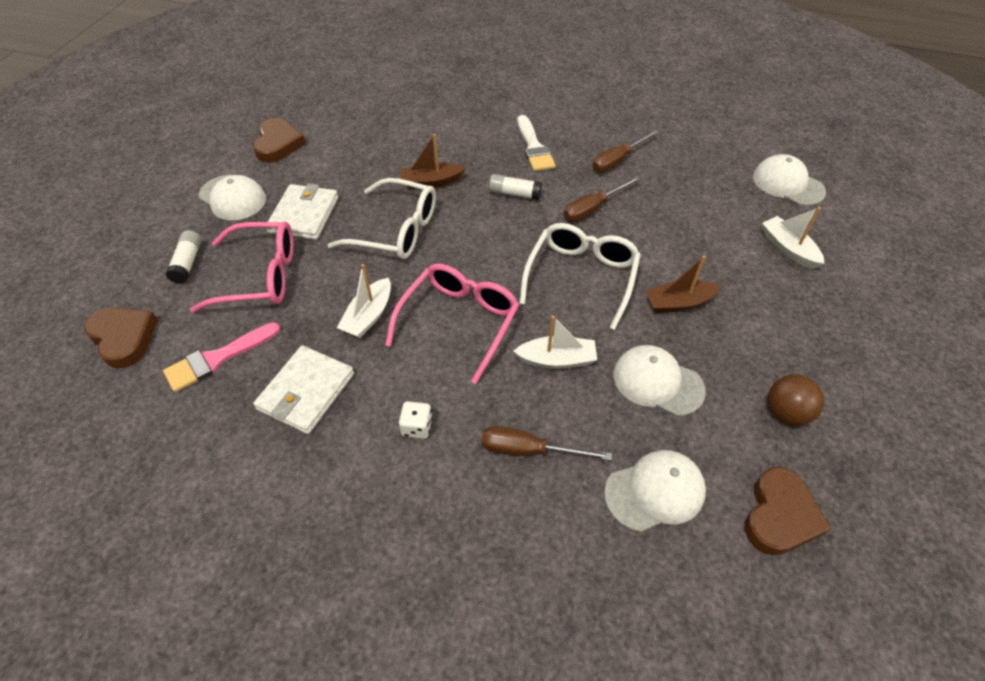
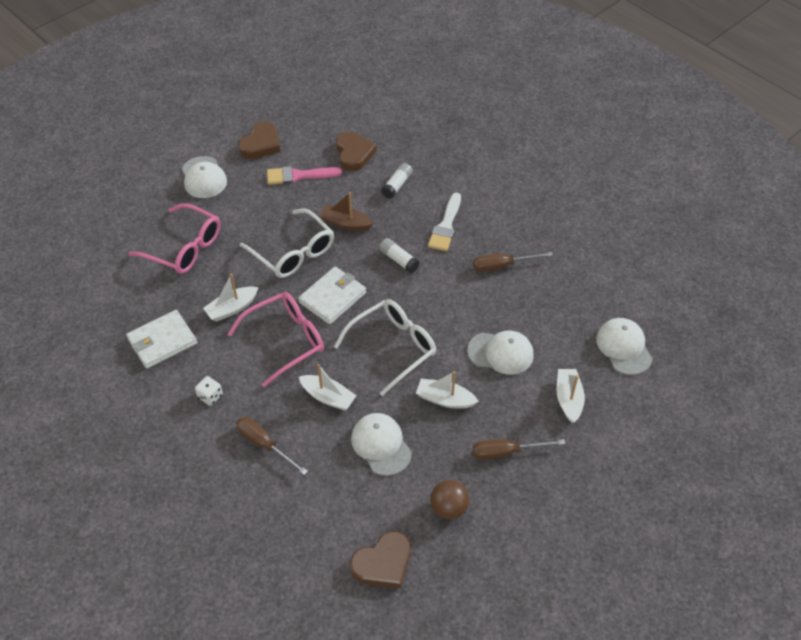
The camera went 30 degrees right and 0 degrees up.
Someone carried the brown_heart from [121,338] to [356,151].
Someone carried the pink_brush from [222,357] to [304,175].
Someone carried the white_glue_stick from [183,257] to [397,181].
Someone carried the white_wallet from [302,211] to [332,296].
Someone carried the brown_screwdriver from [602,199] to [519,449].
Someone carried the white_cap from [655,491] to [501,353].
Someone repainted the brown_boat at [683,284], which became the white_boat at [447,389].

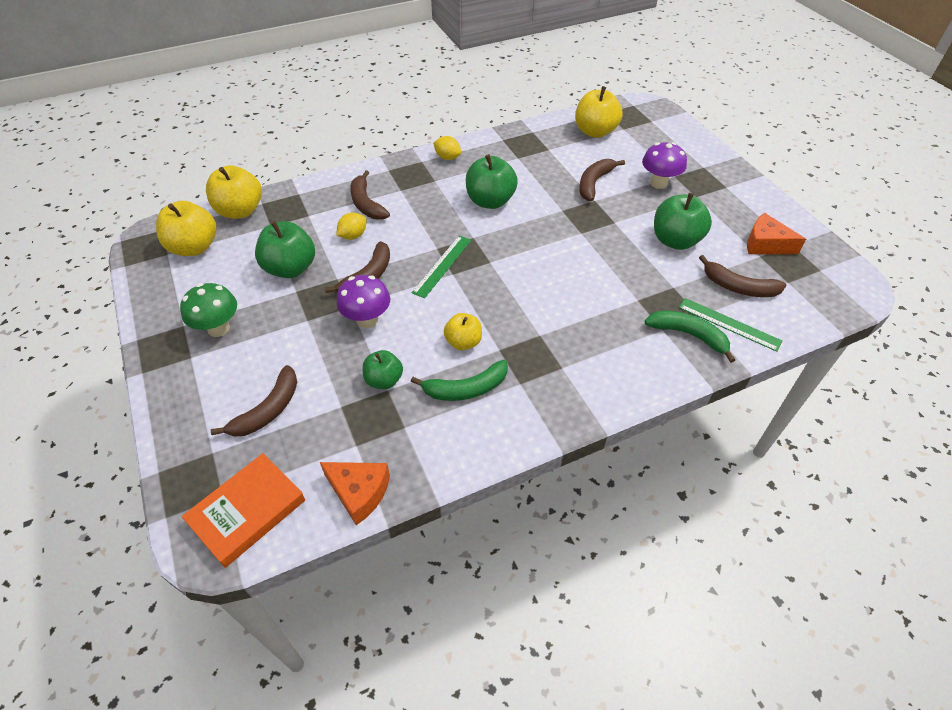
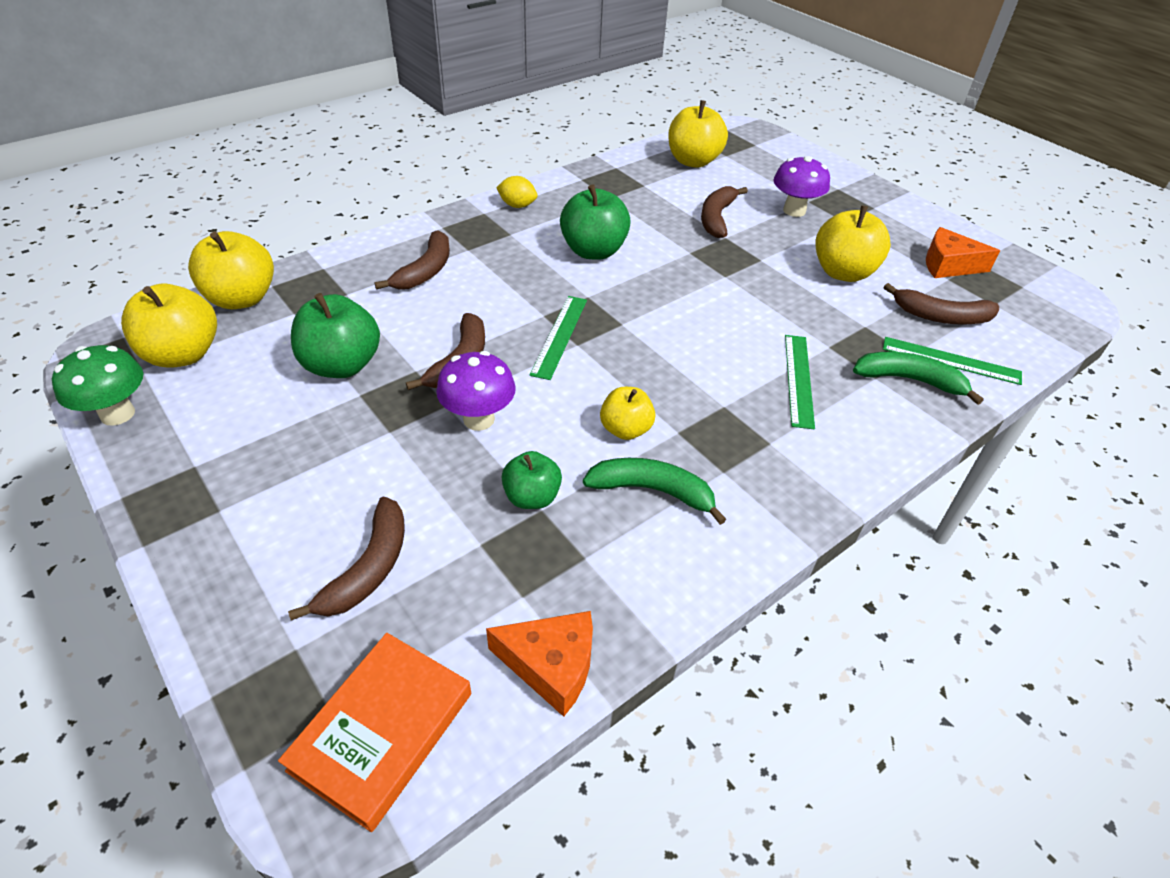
The camera went 15 degrees left and 5 degrees down.
Someone took away the yellow_lemon at [351,226].
Someone put down the green_ruler at [800,382].
Someone carried the green_mushroom from [208,310] to [97,385].
Someone repainted the green_apple at [683,221], which became the yellow_apple at [853,243].
Someone rotated the brown_banana at [370,195] by 120 degrees counterclockwise.
Someone rotated the green_banana at [459,380] by 135 degrees counterclockwise.

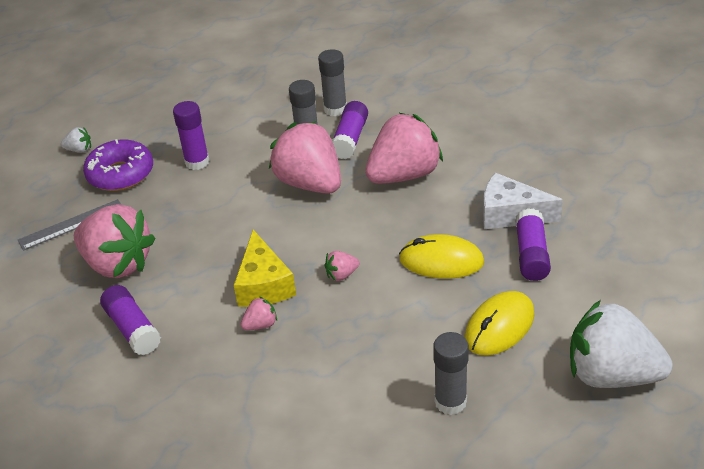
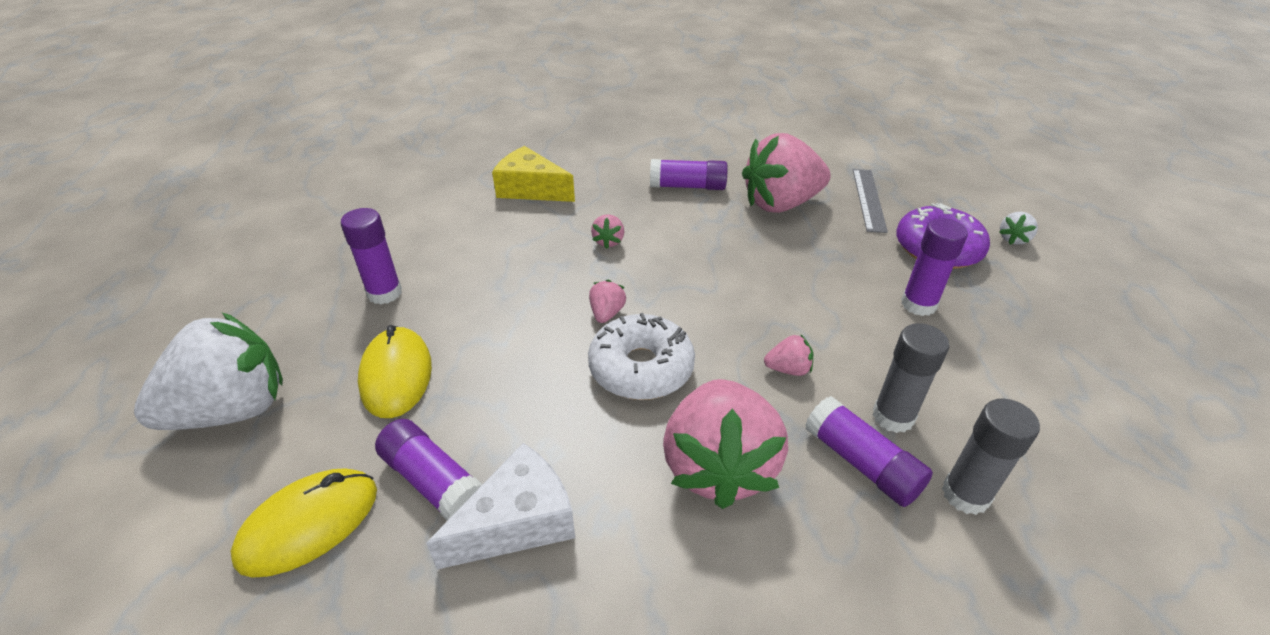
The camera went 125 degrees right and 0 degrees up.
Someone put down the white_donut at [641,356].
Someone carried the yellow_cheese from [265,268] to [533,174].
Someone carried the yellow_mouse from [441,256] to [304,523].
Someone repainted the grey_glue_stick at [451,373], which became the purple_glue_stick at [371,256].
Someone scaled the pink_strawberry at [305,157] by 0.41.

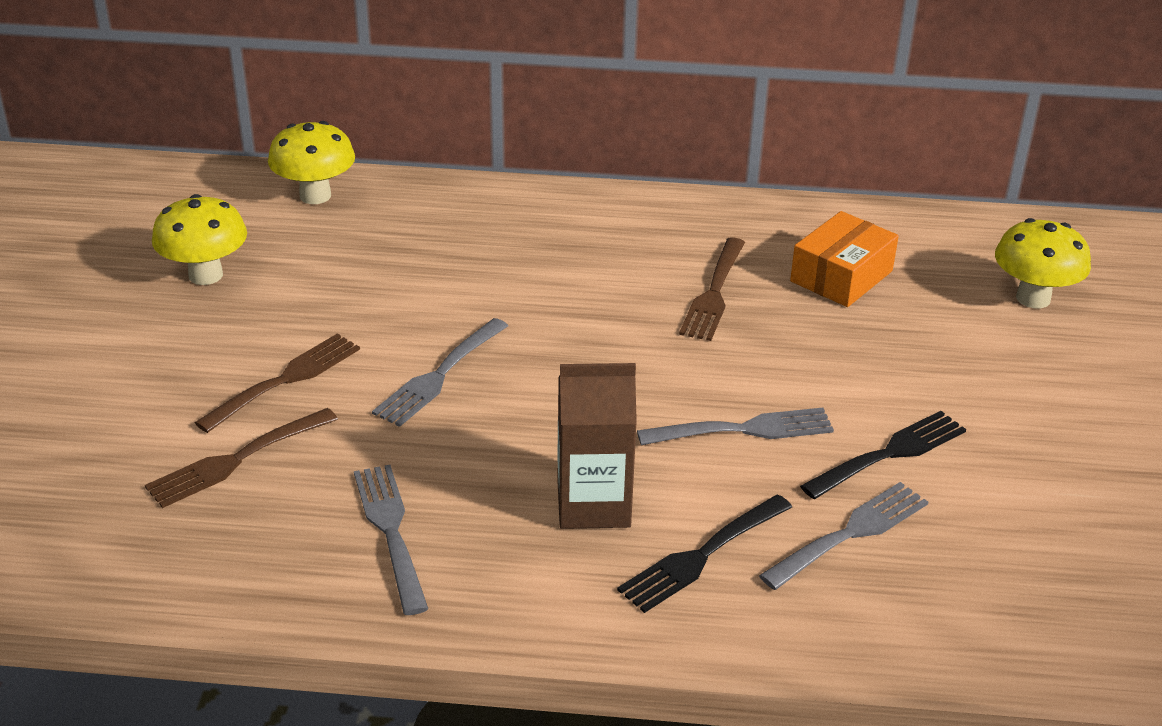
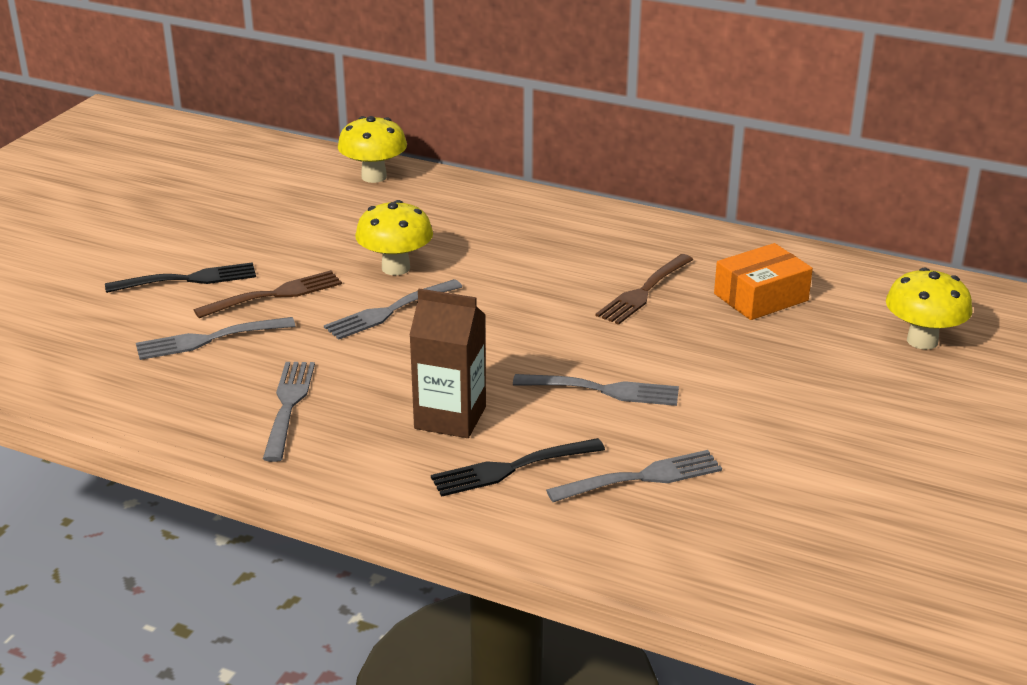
The camera went 20 degrees right and 5 degrees down.
Someone carried the yellow_mushroom from [199,239] to [394,237].
Someone carried the black_fork from [883,455] to [180,277].
Someone repainted the brown_fork at [241,458], which became the grey_fork at [215,338].

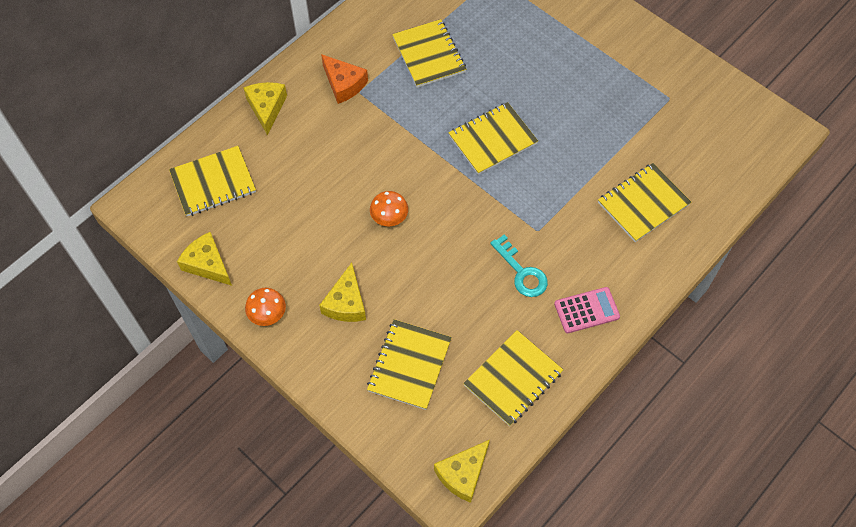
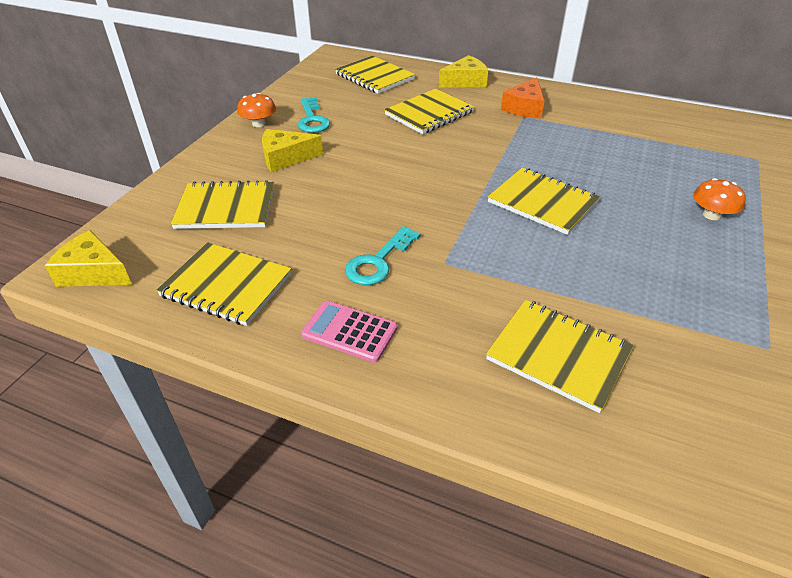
The camera went 70 degrees right and 20 degrees down.
Someone took away the yellow_cheese at [204,259].
Someone put down the turquoise_key at [314,115].
Someone carried the orange_mushroom from [389,208] to [719,199].
Someone carried the yellow_notebook from [429,53] to [429,111].
Someone rotated the pink_calculator at [587,310] by 150 degrees clockwise.

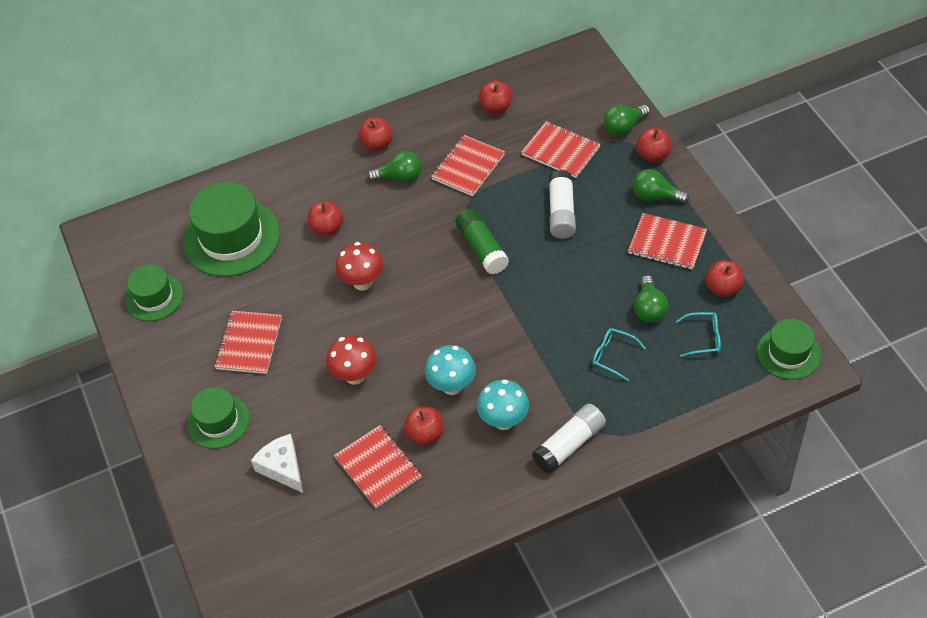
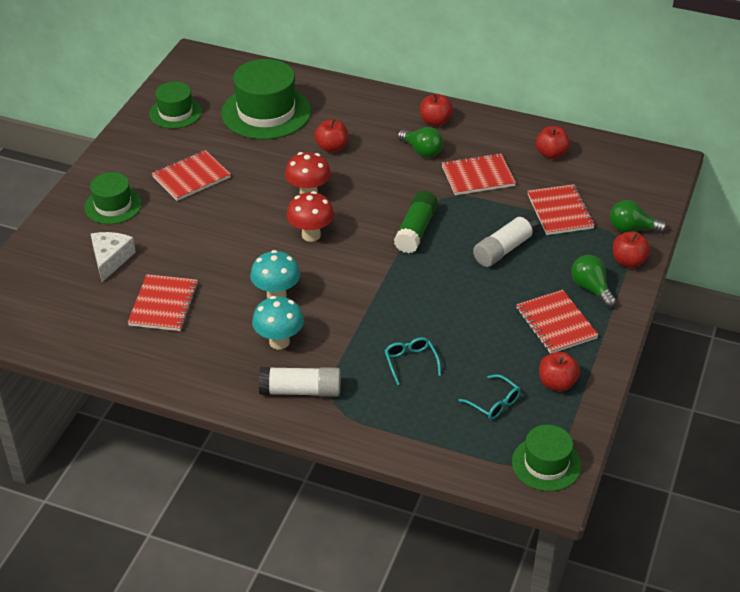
The camera went 40 degrees right and 10 degrees down.
Someone took away the red_apple at [424,426].
Someone took away the green_light_bulb at [651,299].
Someone carried the red_mushroom from [351,360] to [310,216].

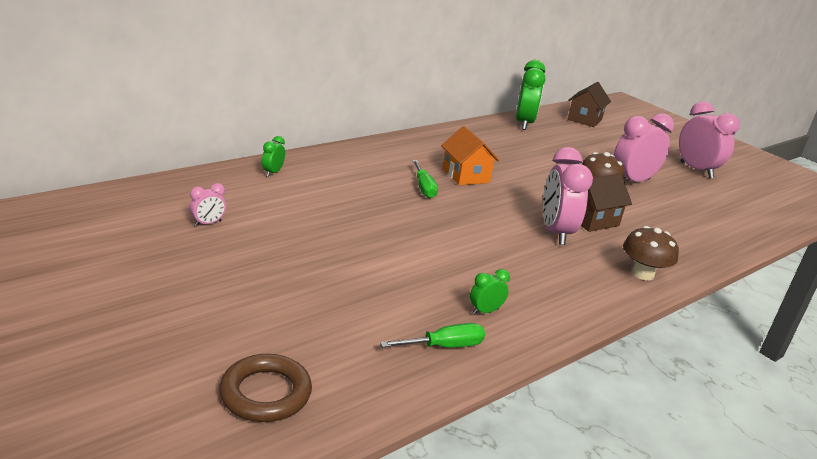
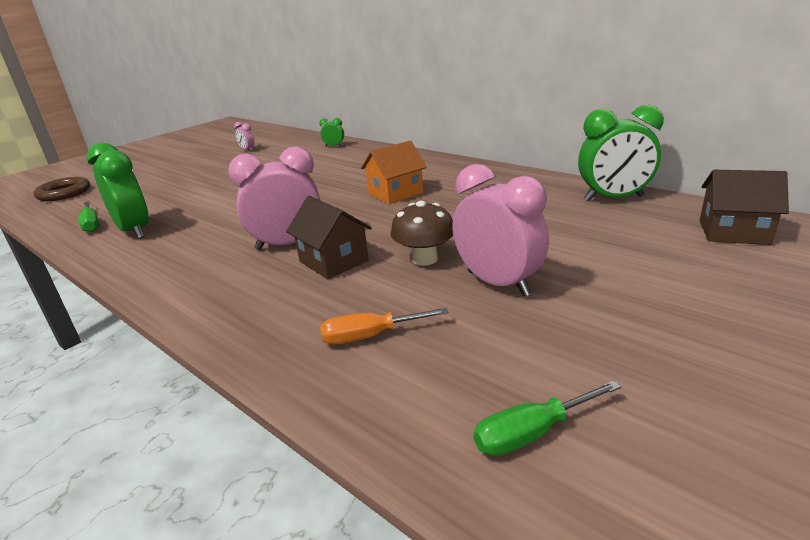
The camera went 85 degrees right and 0 degrees up.
Someone took away the brown_mushroom at [651,253].
Someone took away the pink_clock at [709,140].
Someone put down the orange_screwdriver at [384,326].
Someone carried the green_screwdriver from [425,179] to [547,418].
Someone scaled the green_clock at [490,292] by 2.17.

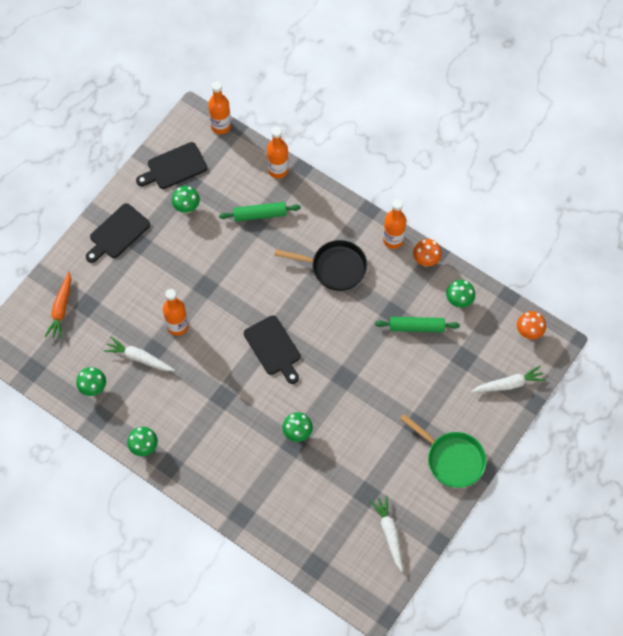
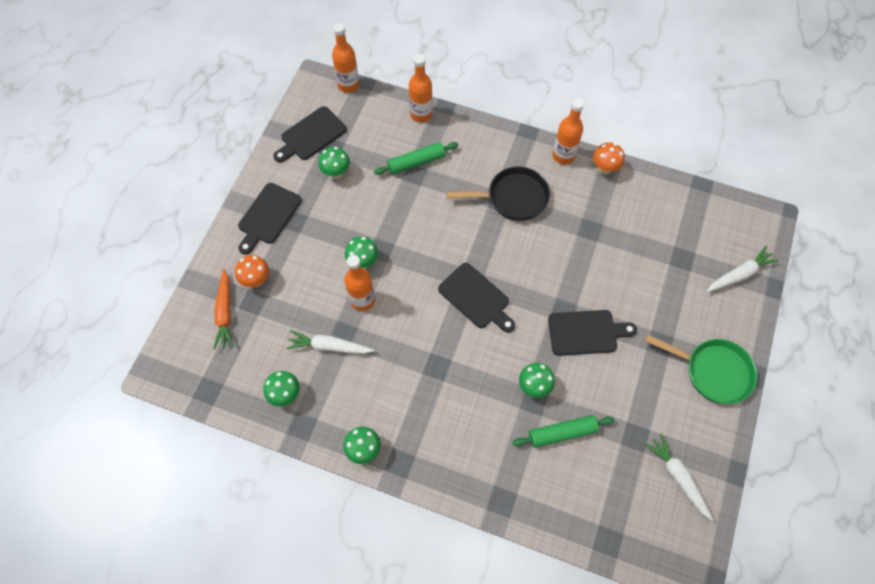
The camera went 15 degrees left and 0 degrees up.
Someone put down the black_cutting_board at [592,333].
Someone carried the green_rolling_pin from [417,324] to [563,431].
Someone carried the green_mushroom from [460,294] to [361,252].
Someone carried the orange_mushroom from [531,325] to [252,271].

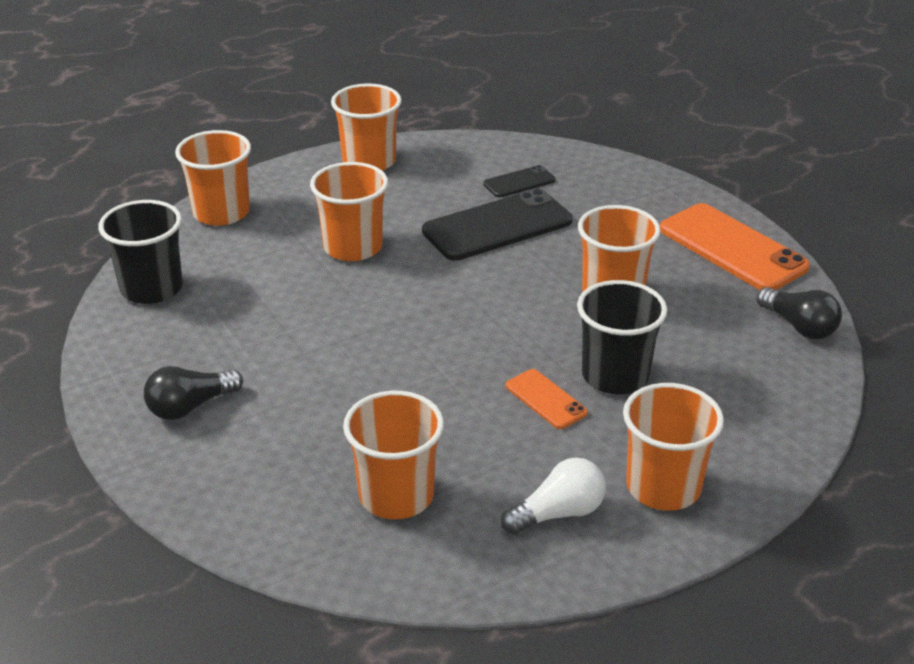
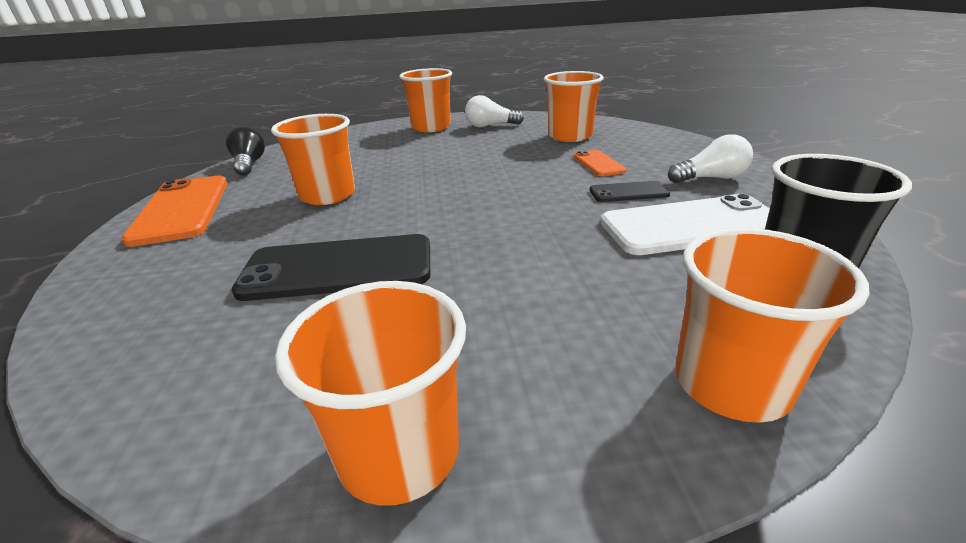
The camera went 155 degrees left and 5 degrees down.
Someone took away the orange_cup at [349,211].
Someone took away the black_cup at [622,337].
Someone put down the white_phone at [685,224].
Someone carried the black_phone from [519,181] to [630,191].
Someone carried the orange_phone from [547,399] to [600,163].
Someone repainted the black_light_bulb at [193,393], which became the white_light_bulb at [710,158].

